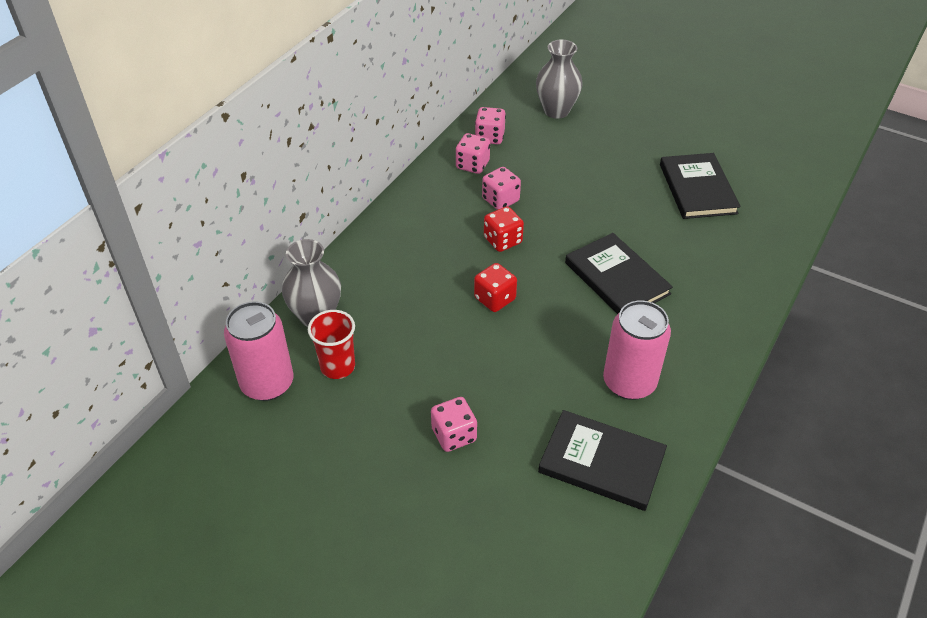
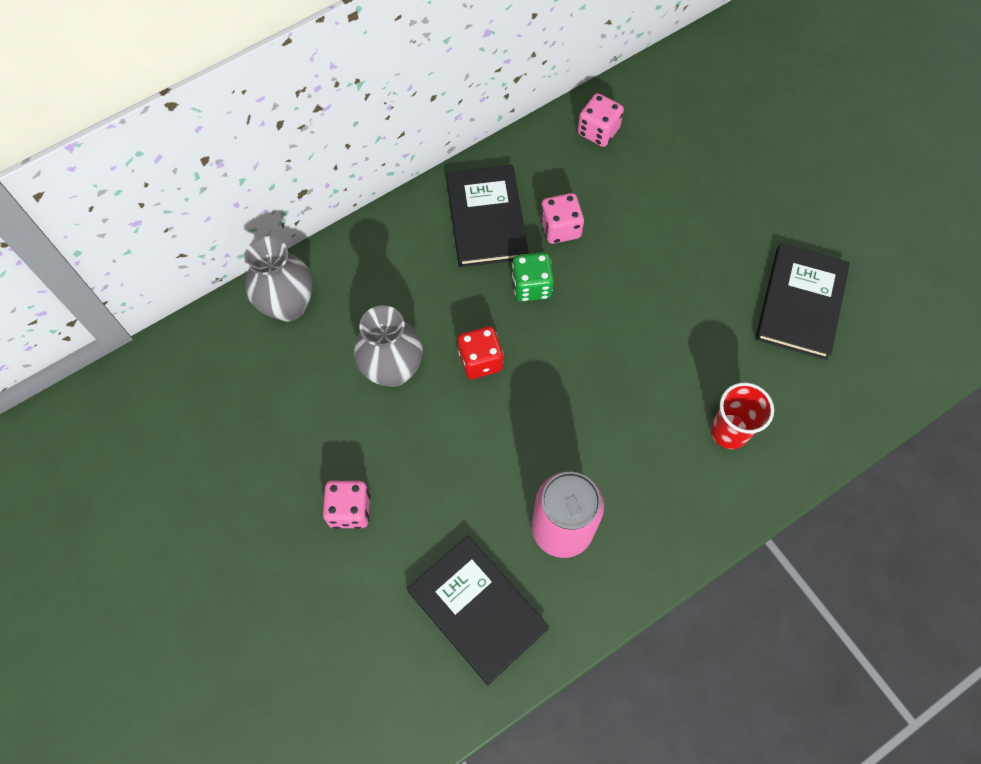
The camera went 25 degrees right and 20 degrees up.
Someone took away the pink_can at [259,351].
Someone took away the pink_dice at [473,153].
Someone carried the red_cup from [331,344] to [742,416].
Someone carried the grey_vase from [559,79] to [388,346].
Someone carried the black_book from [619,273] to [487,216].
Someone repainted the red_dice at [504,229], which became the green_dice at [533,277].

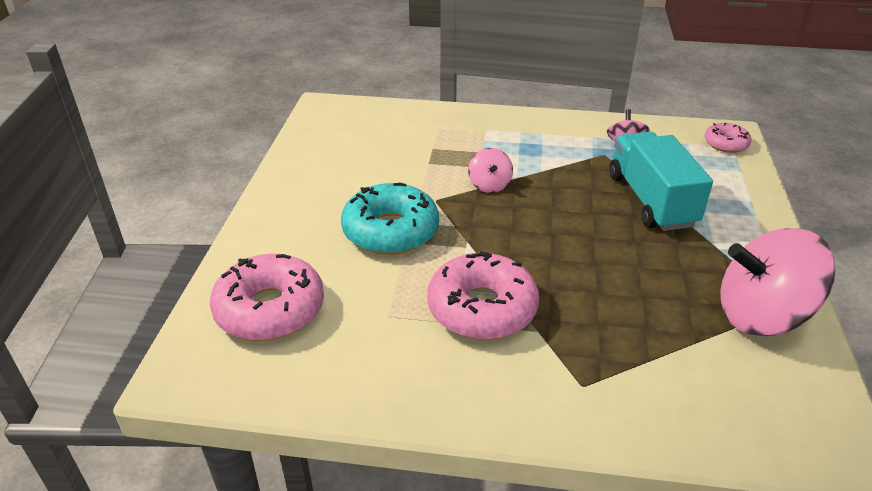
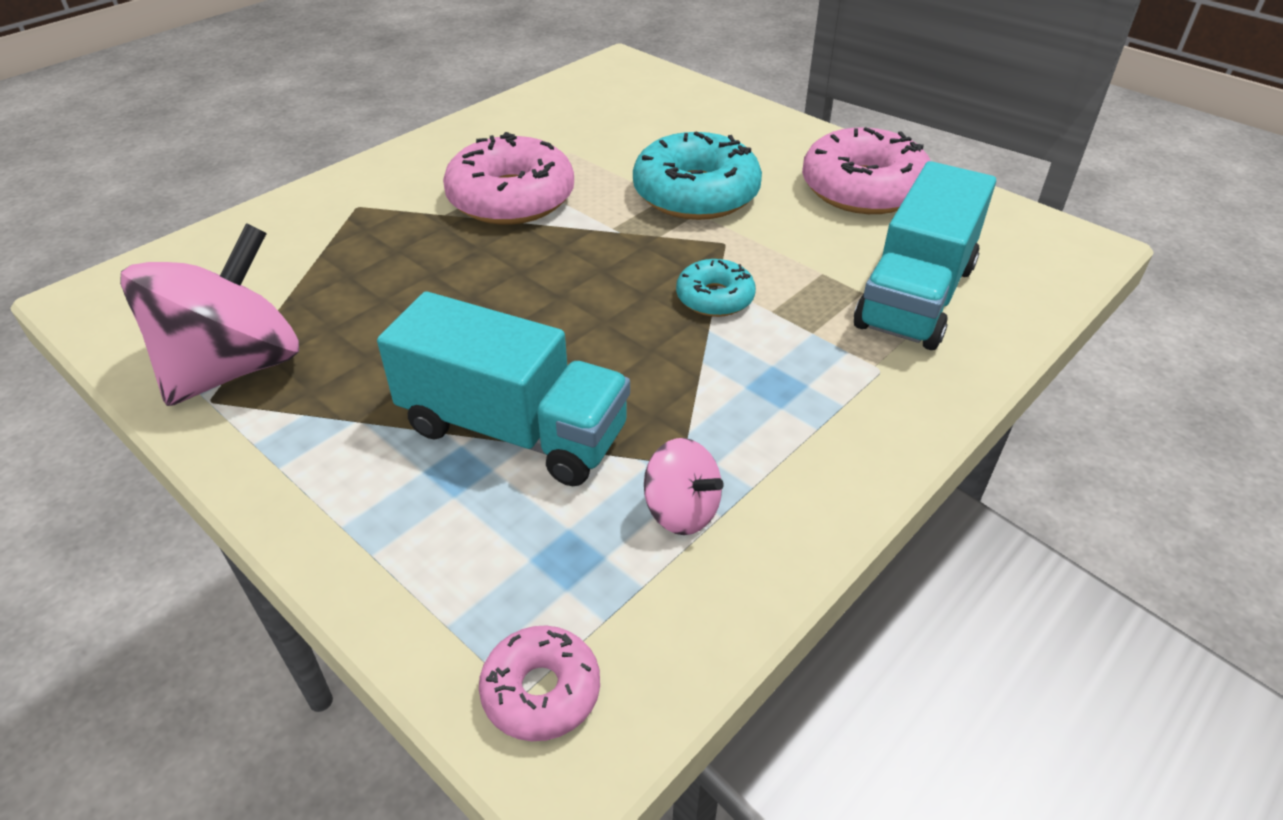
The camera went 125 degrees right and 5 degrees up.
Someone put down the turquoise_truck at [925,255].
Someone carried the pink_donut from [267,297] to [866,170].
Someone swapped the pink_spinning_top at [490,170] for the turquoise_donut at [716,288].

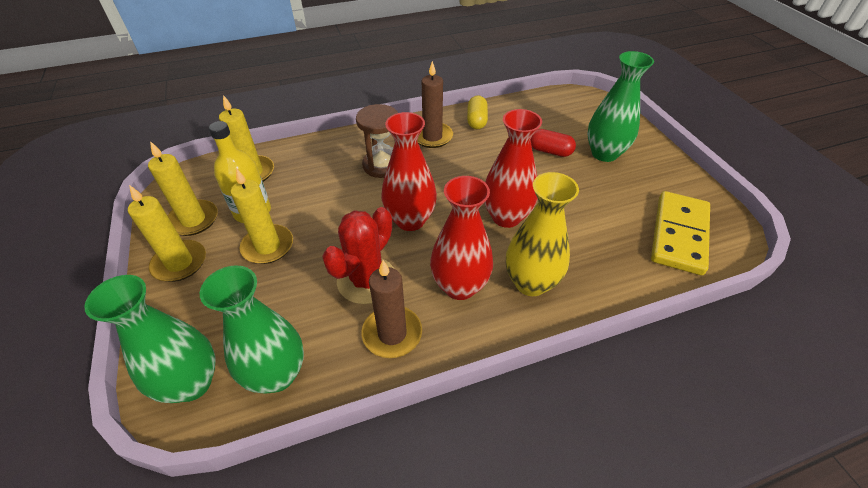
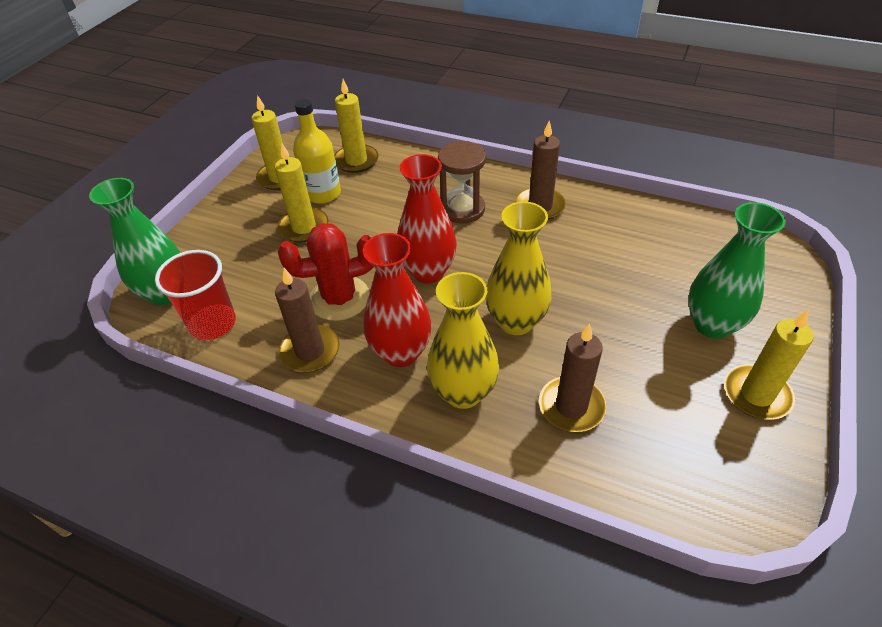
The camera went 45 degrees right and 0 degrees up.
Someone took away the yellow_capsule at [477,112].
Someone took away the red_capsule at [553,143].
Someone took away the yellow_domino at [680,233].
Someone put down the brown_candle at [572,377].
Someone carried the yellow_candle from [167,233] to [768,365].
Someone swapped the green_vase at [252,329] for the red_cup at [195,295].
Someone repainted the red_vase at [513,168], which became the yellow_vase at [519,268].

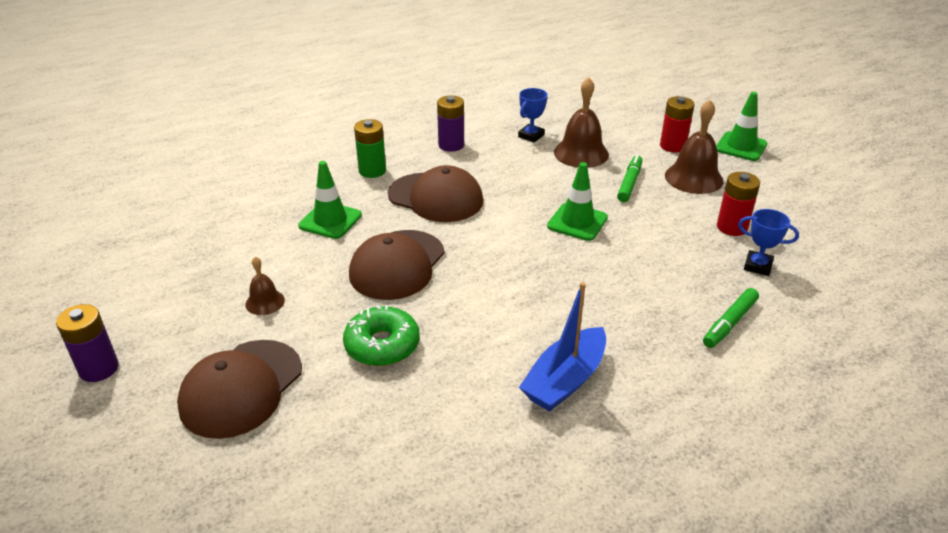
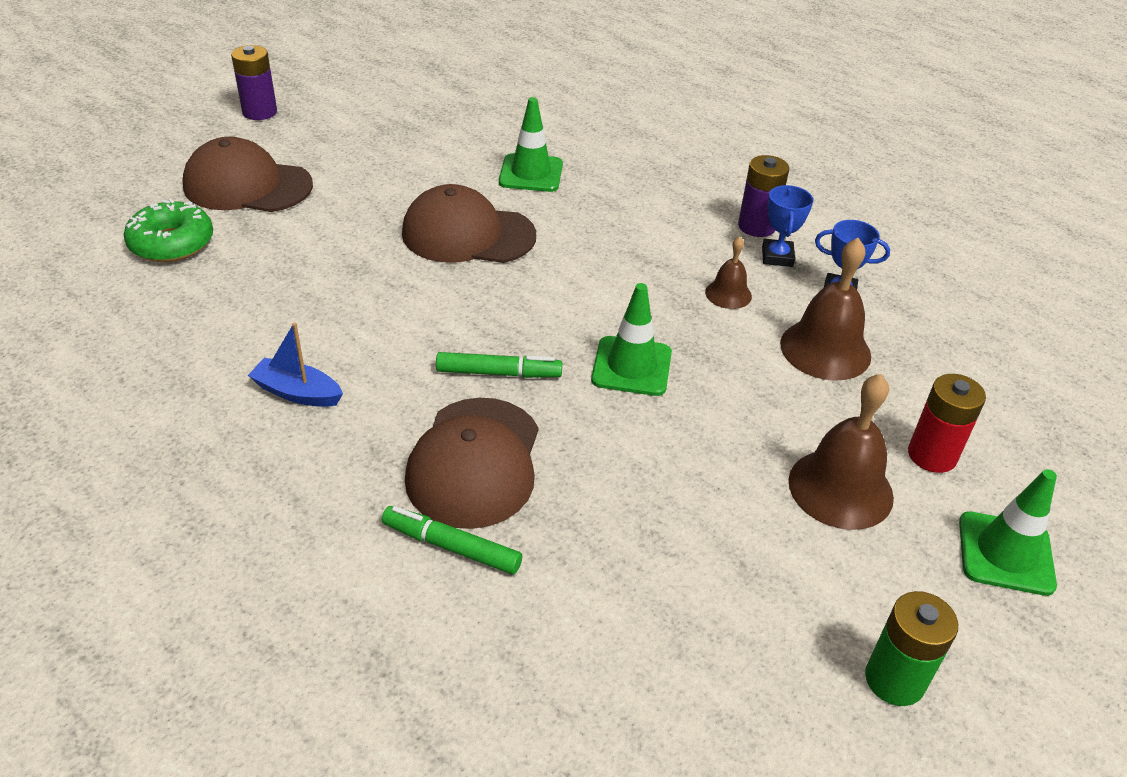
The camera went 70 degrees right and 5 degrees up.
Someone took away the red_battery at [738,204].
Someone carried the brown_bell from [265,285] to [728,272].
Someone carried the green_donut from [381,335] to [168,230].
Someone carried the green_battery from [370,148] to [911,648].
Someone carried the brown_cap from [435,193] to [472,463].
Someone carried the green_marker from [629,178] to [499,365].
Someone carried the blue_trophy from [768,242] to [787,226].
Someone scaled the blue_boat at [562,347] by 0.65.

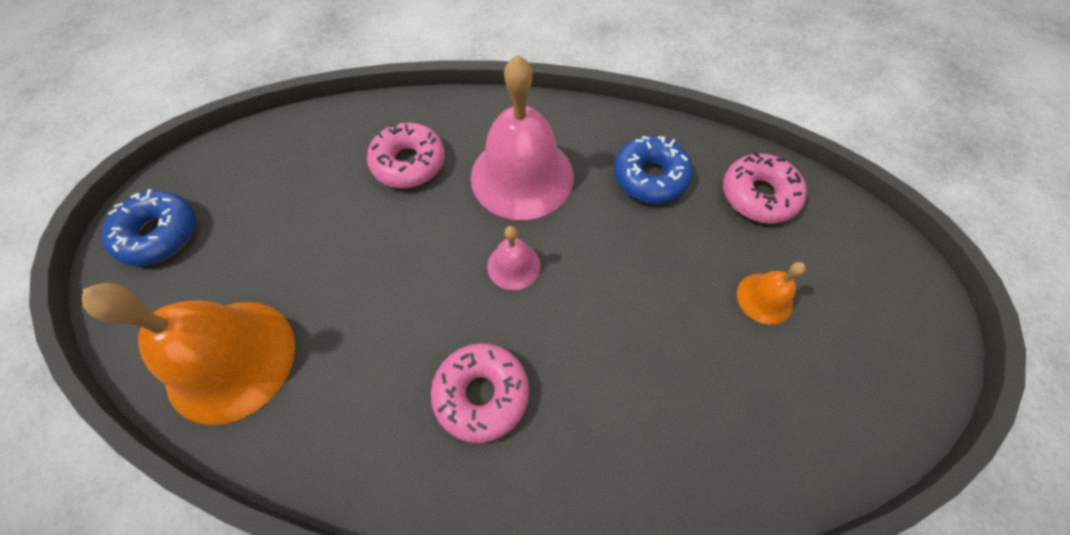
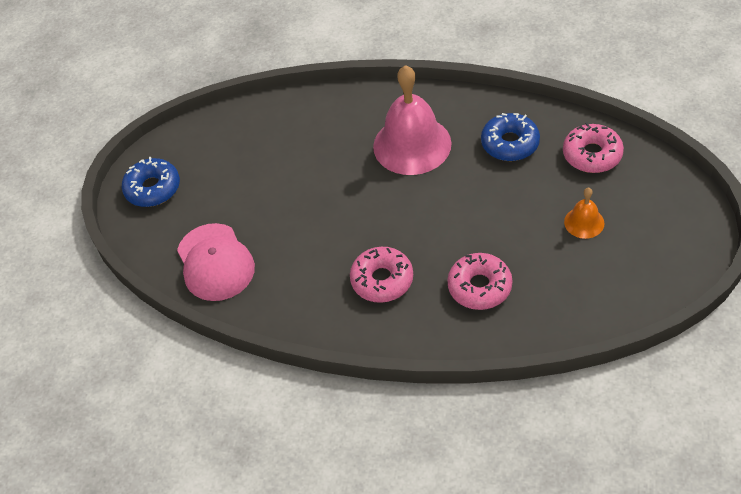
The camera went 10 degrees right and 10 degrees down.
Someone took away the pink_bell at [514,258].
Someone carried the pink_donut from [406,155] to [479,281].
Someone swapped the orange_bell at [188,353] for the pink_cap at [216,262].

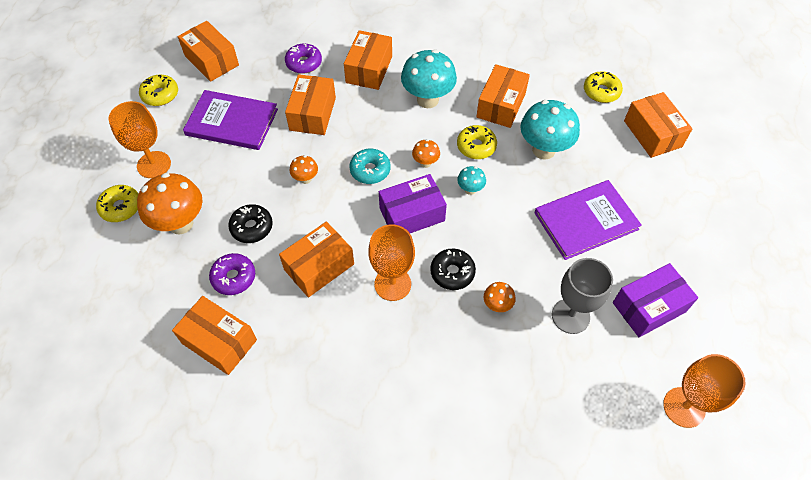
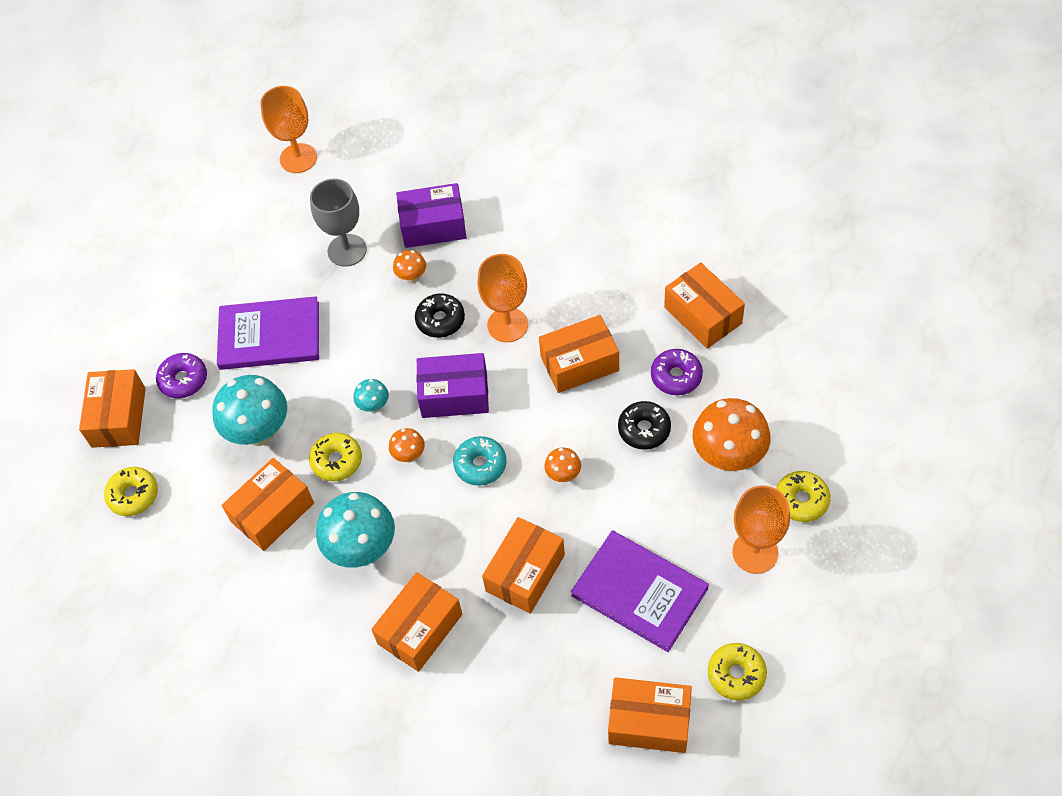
The camera went 155 degrees left and 0 degrees up.
Someone carried the purple_donut from [303,58] to [181,375].
Someone carried the purple_box from [655,300] to [431,215].
Someone rotated the orange_box at [208,51] by 60 degrees counterclockwise.

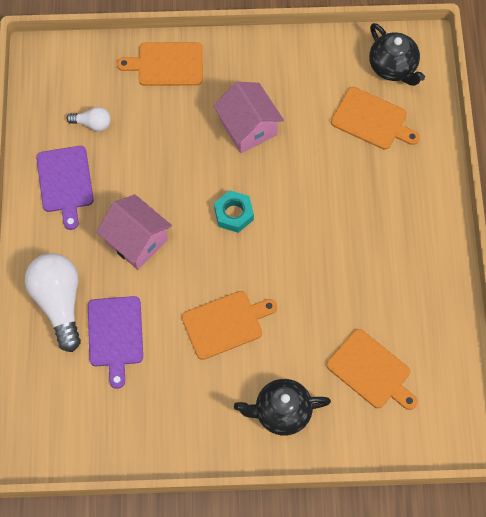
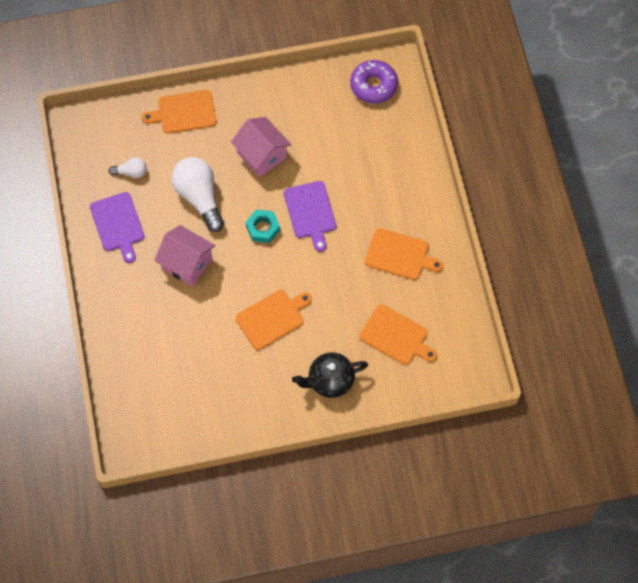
The camera went 10 degrees left and 0 degrees up.
Someone carried the white_light_bulb from [53,302] to [197,194].
Someone carried the purple_cutting_board from [115,342] to [310,216].
Someone carried the orange_cutting_board from [375,118] to [404,254].
Someone swapped the black_teapot at [397,54] for the purple_donut at [374,82].

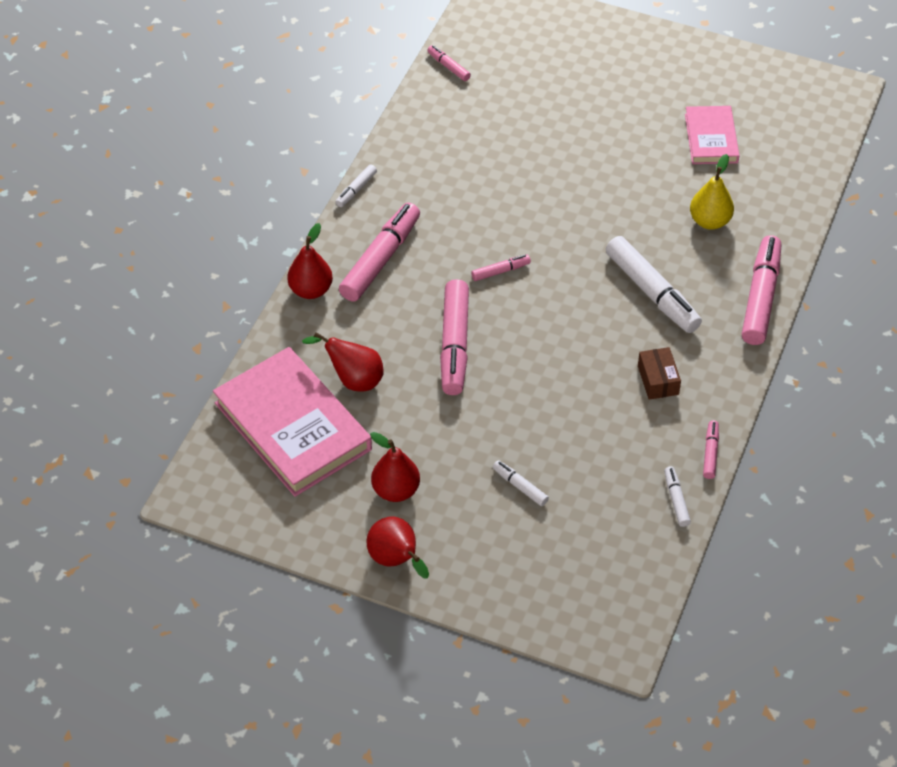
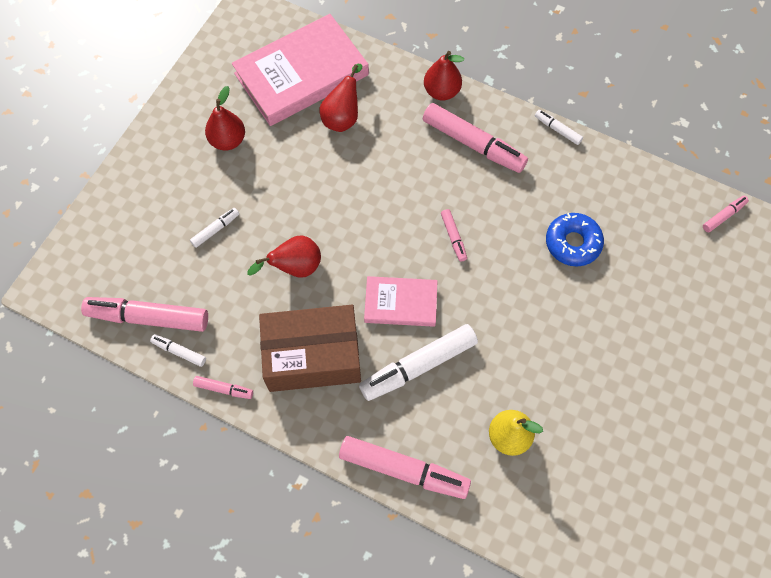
The camera went 95 degrees right and 15 degrees up.
Someone put down the blue_donut at [575,240].
Someone carried the red_pear from [397,547] to [284,256].
Someone carried the pink_marker from [454,337] to [144,314].
Someone carried the pink_book from [712,135] to [401,301].
Someone rotated the white_marker at [677,496] by 150 degrees counterclockwise.
Someone scaled the brown_box at [659,373] by 2.24.

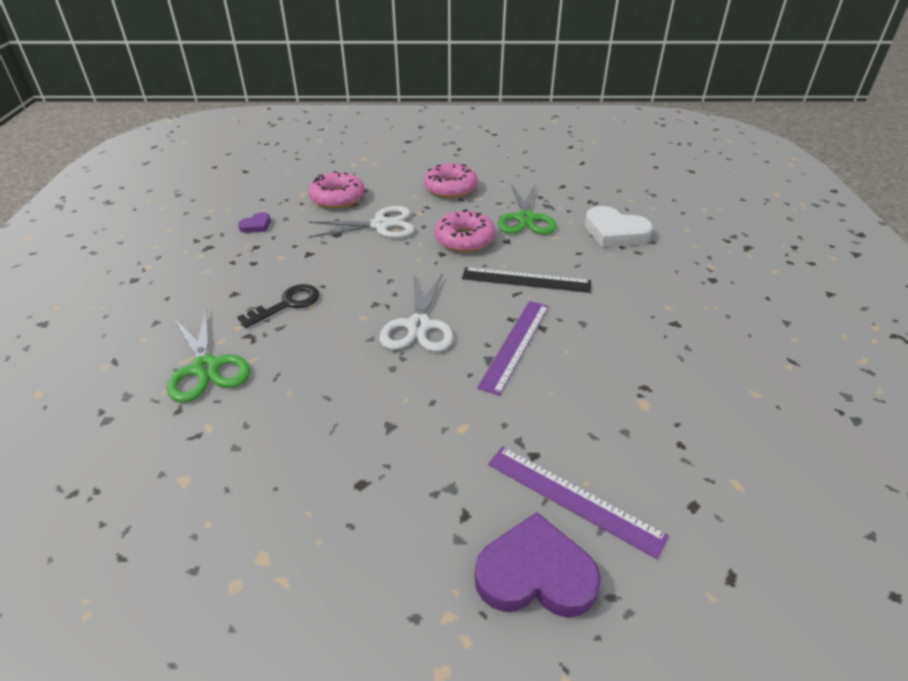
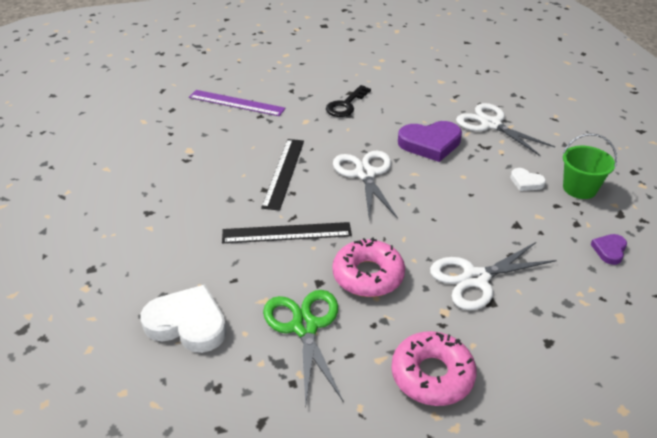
The camera went 165 degrees right and 0 degrees up.
Someone took away the pink_donut at [336,189].
Someone put down the white_heart at [528,179].
Someone put down the green_bucket at [590,166].
Someone carried the black_key from [278,306] to [348,101].
Someone carried the purple_heart from [538,565] to [430,141].
Someone repainted the green_scissors at [208,355], which became the white_scissors at [505,129].
Someone repainted the purple_ruler at [513,348], which became the black_ruler at [282,175].

